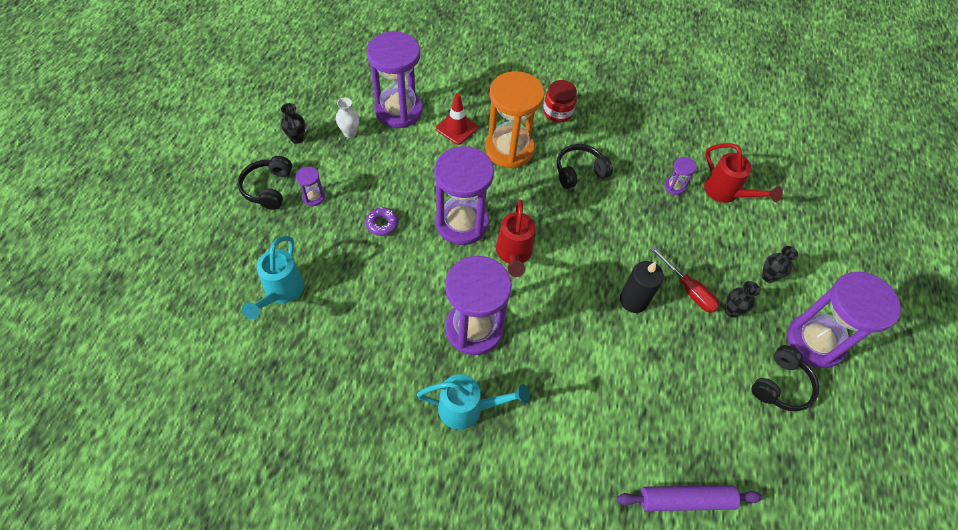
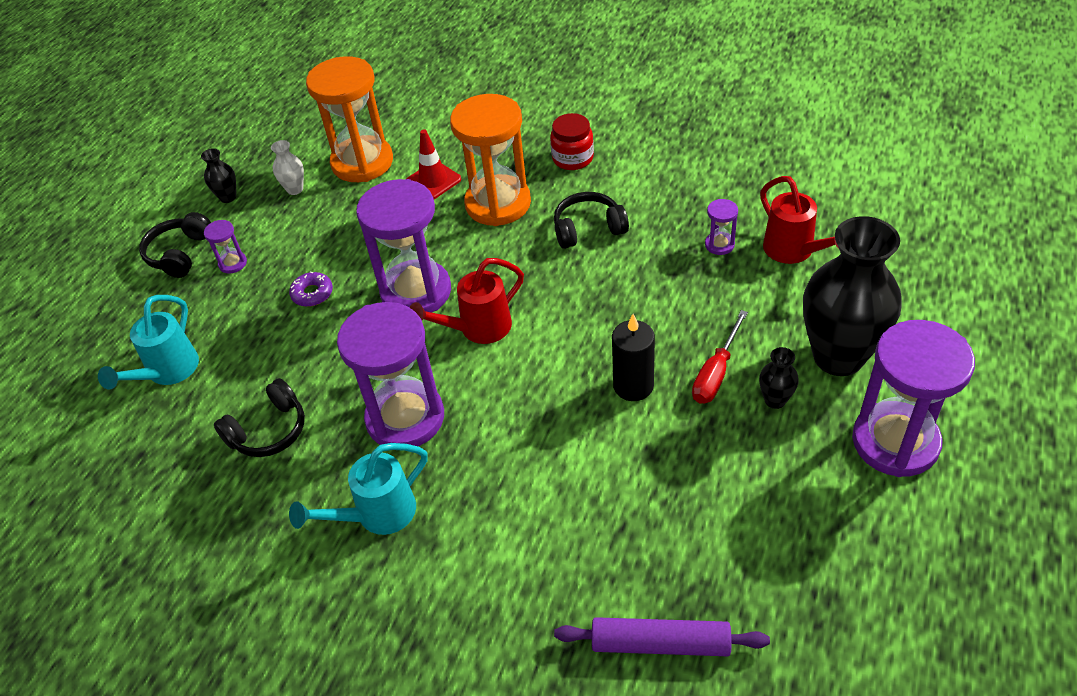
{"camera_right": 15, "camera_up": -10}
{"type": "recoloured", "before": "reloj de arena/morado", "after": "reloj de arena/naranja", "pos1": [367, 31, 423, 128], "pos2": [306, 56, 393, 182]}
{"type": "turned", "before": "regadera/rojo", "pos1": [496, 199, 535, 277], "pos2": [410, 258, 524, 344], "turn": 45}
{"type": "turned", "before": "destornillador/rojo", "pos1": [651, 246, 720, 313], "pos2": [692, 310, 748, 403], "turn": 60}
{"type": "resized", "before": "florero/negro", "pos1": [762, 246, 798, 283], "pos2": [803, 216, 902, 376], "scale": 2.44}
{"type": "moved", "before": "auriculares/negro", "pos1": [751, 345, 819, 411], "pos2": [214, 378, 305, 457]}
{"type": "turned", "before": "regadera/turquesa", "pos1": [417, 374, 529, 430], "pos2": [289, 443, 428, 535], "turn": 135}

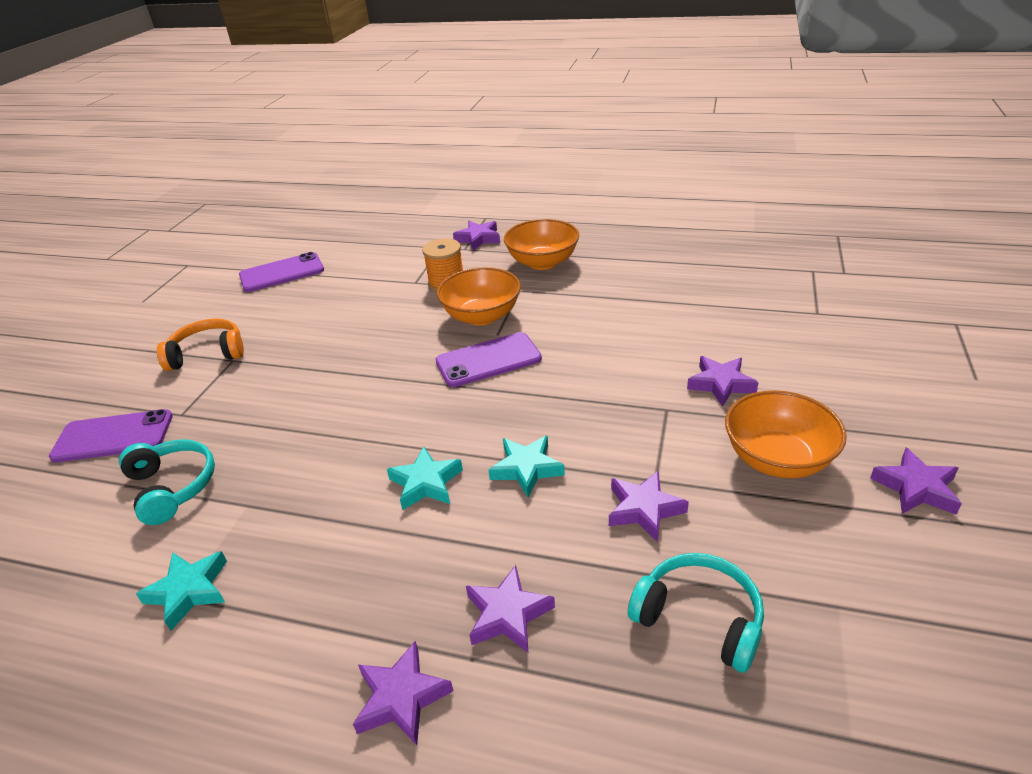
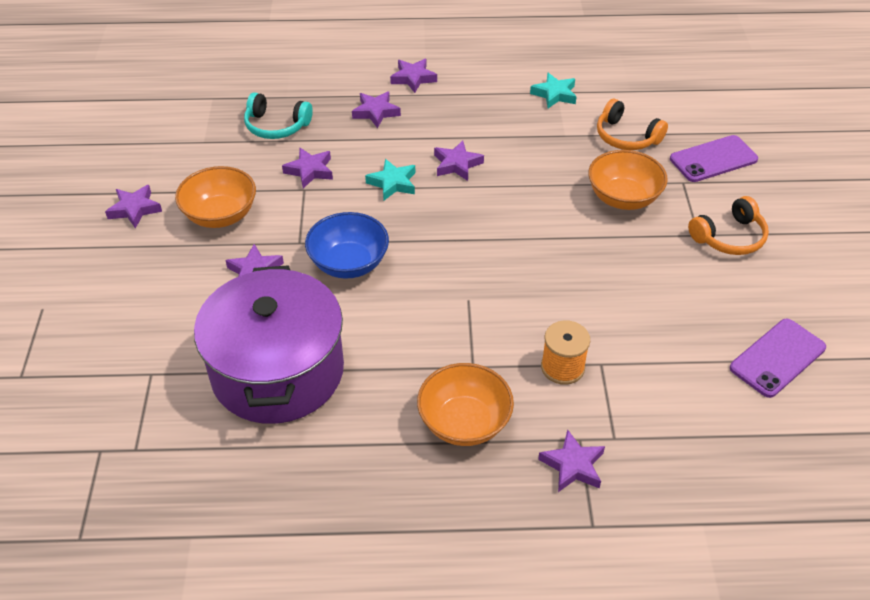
{"camera_right": 160, "camera_up": 10}
{"type": "moved", "before": "cuenco/naranja", "pos1": [437, 267, 521, 326], "pos2": [588, 150, 668, 210]}
{"type": "removed", "before": "móvil/morado", "pos1": [436, 332, 542, 387]}
{"type": "recoloured", "before": "auriculares/turquesa", "after": "auriculares/naranja", "pos1": [119, 440, 215, 525], "pos2": [597, 99, 668, 150]}
{"type": "recoloured", "before": "estrella/turquesa", "after": "estrella/morado", "pos1": [387, 446, 463, 510], "pos2": [434, 140, 484, 181]}
{"type": "added", "after": "cuenco/azul", "pos2": [305, 212, 389, 279]}
{"type": "added", "after": "olla/morado", "pos2": [194, 265, 344, 424]}

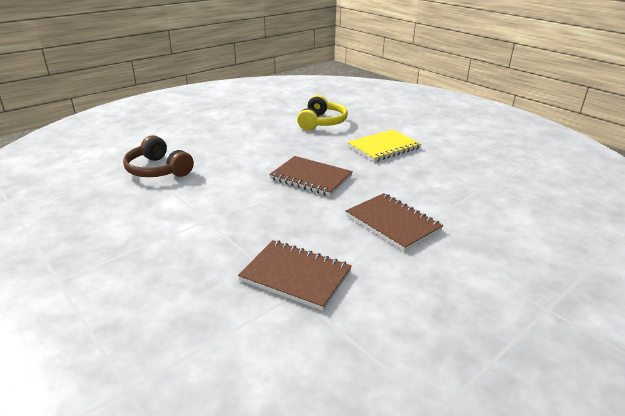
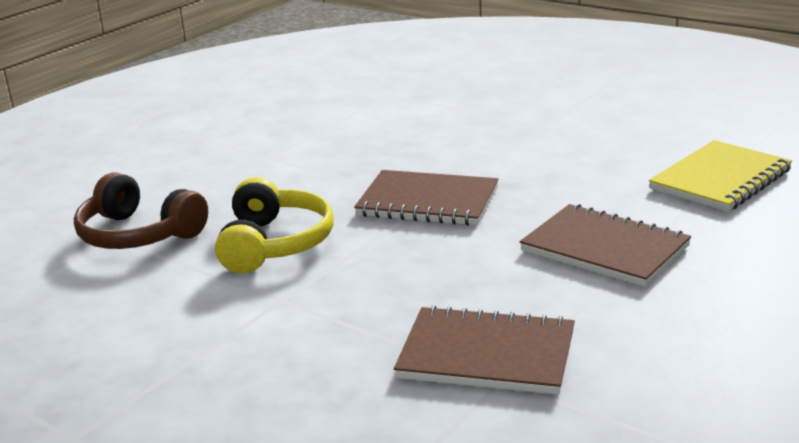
{"camera_right": -10, "camera_up": -5}
{"type": "moved", "before": "auriculares/amarillo", "pos1": [297, 95, 348, 130], "pos2": [215, 177, 334, 273]}
{"type": "moved", "before": "cuaderno/amarillo", "pos1": [347, 130, 421, 162], "pos2": [649, 140, 792, 212]}

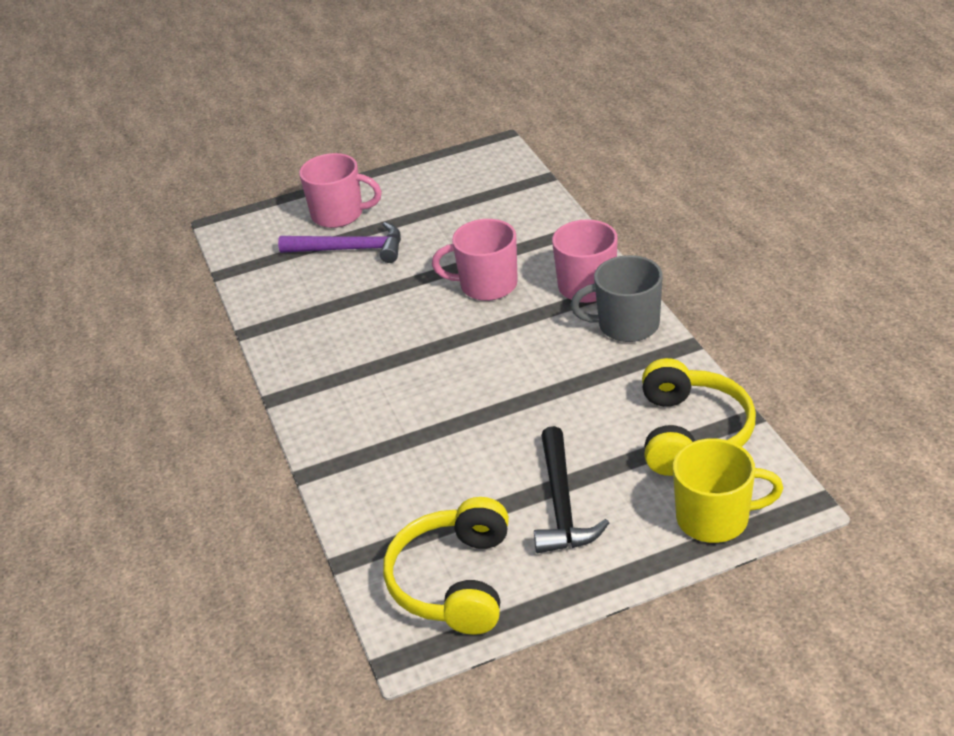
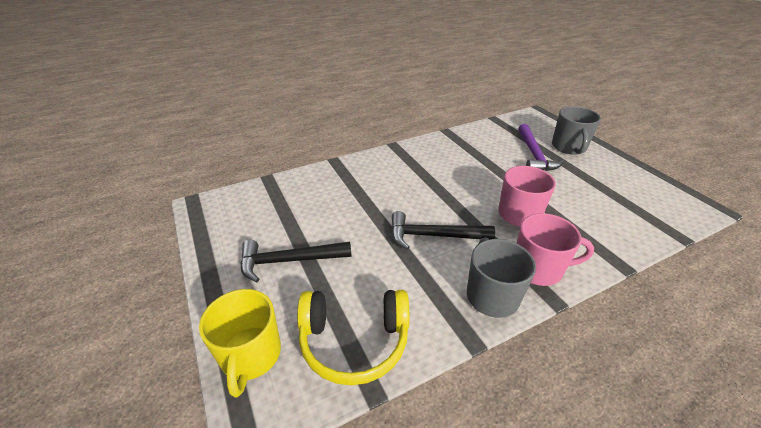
{"camera_right": 80, "camera_up": 0}
{"type": "recoloured", "before": "taza/rosa", "after": "taza/gris", "pos1": [299, 153, 382, 228], "pos2": [552, 106, 601, 155]}
{"type": "removed", "before": "auriculares/amarillo", "pos1": [383, 497, 509, 635]}
{"type": "added", "after": "martillo/negro", "pos2": [391, 211, 495, 250]}

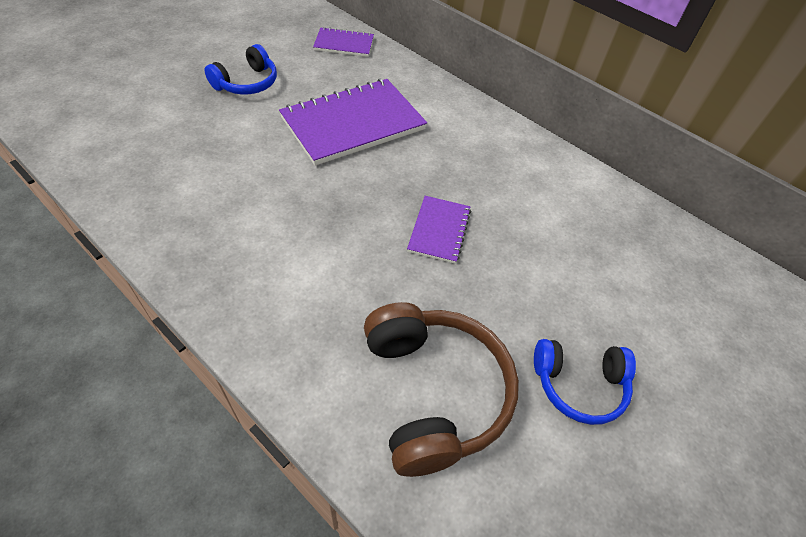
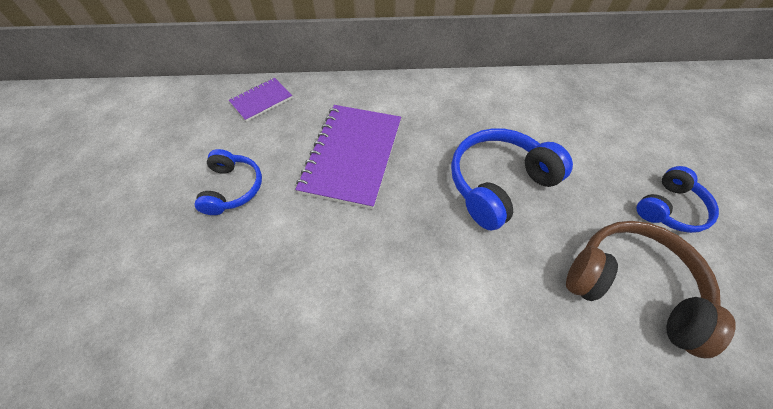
{"camera_right": -40, "camera_up": 5}
{"type": "replaced", "before": "cuaderno/morado", "after": "auriculares/azul", "pos1": [407, 196, 471, 264], "pos2": [451, 128, 573, 231]}

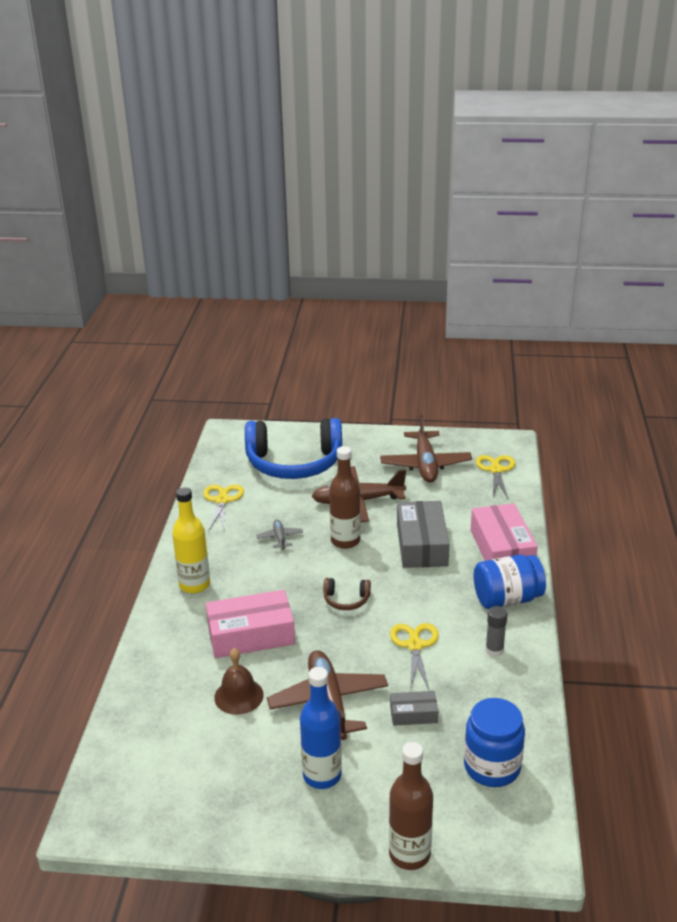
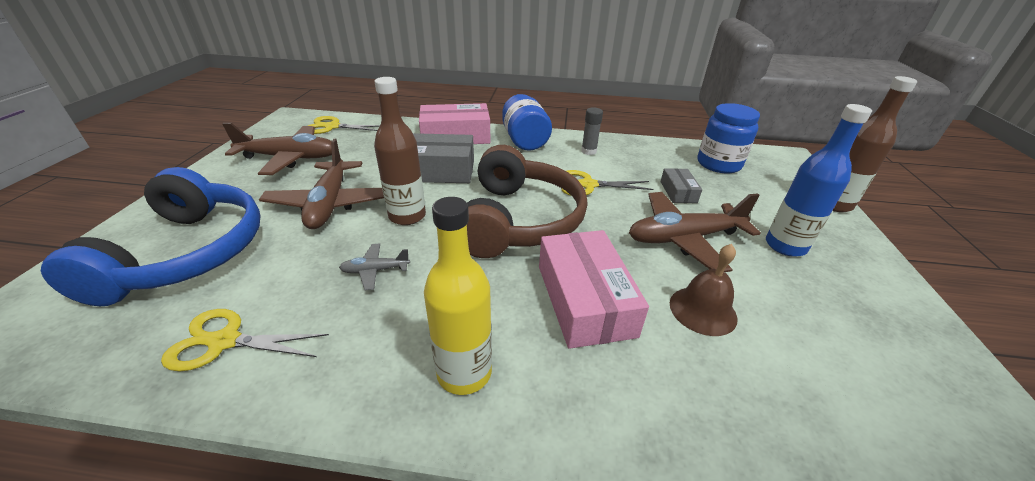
{"camera_right": -90, "camera_up": 5}
{"type": "resized", "before": "auriculares/marrón", "pos1": [323, 578, 371, 610], "pos2": [467, 145, 587, 258], "scale": 2.49}

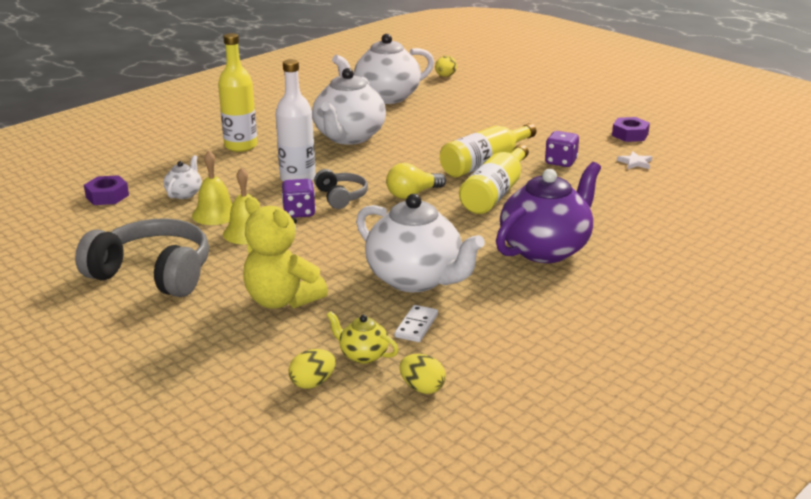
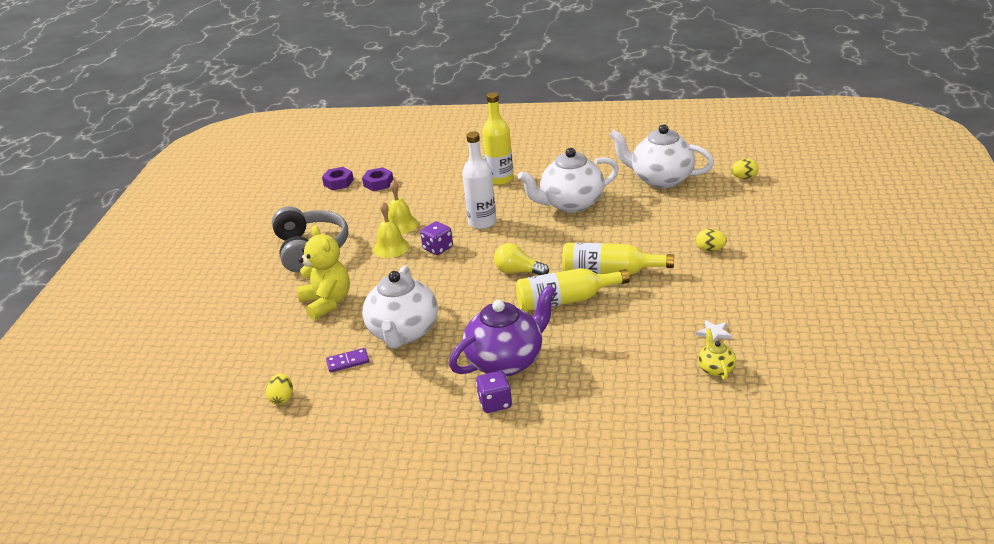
{"camera_right": 55, "camera_up": 5}
{"type": "moved", "before": "tuerca/morado", "pos1": [612, 117, 650, 142], "pos2": [322, 167, 354, 190]}
{"type": "moved", "before": "dado/morado", "pos1": [545, 131, 579, 167], "pos2": [476, 371, 512, 413]}
{"type": "removed", "before": "tetera/blanco", "pos1": [163, 155, 202, 199]}
{"type": "turned", "before": "tetera/morado", "pos1": [496, 162, 601, 263], "pos2": [449, 285, 556, 377], "turn": -45}
{"type": "removed", "before": "auriculares/gris", "pos1": [314, 169, 368, 209]}
{"type": "turned", "before": "osito/amarillo", "pos1": [243, 197, 328, 309], "pos2": [297, 225, 350, 320], "turn": 150}
{"type": "recoloured", "before": "ficha de dominó/blanco", "after": "ficha de dominó/morado", "pos1": [395, 305, 438, 342], "pos2": [326, 348, 369, 372]}
{"type": "moved", "before": "tetera/amarillo", "pos1": [327, 311, 399, 364], "pos2": [698, 328, 736, 380]}
{"type": "moved", "before": "huevo/amarillo", "pos1": [289, 349, 335, 389], "pos2": [696, 229, 727, 252]}

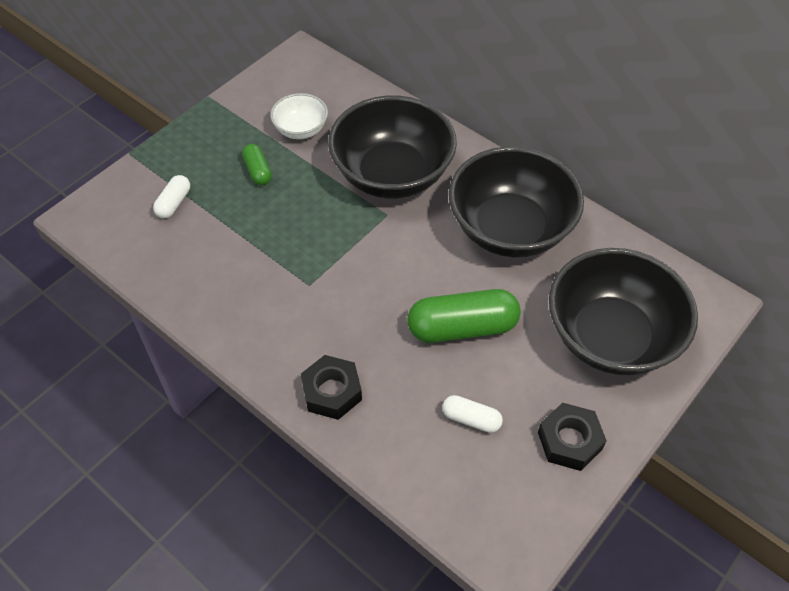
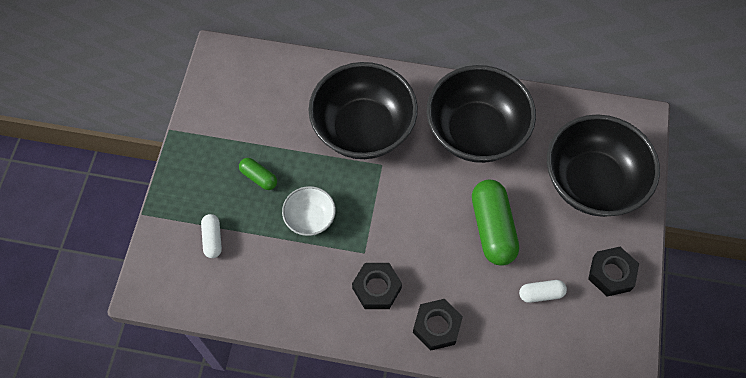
{"camera_right": -30, "camera_up": 10}
{"type": "moved", "before": "cuenco/blanco", "pos1": [270, 93, 328, 139], "pos2": [282, 186, 336, 236]}
{"type": "turned", "before": "cápsula/verde", "pos1": [407, 289, 521, 343], "pos2": [472, 180, 519, 266], "turn": -60}
{"type": "added", "after": "tuerca/negro", "pos2": [352, 263, 402, 309]}

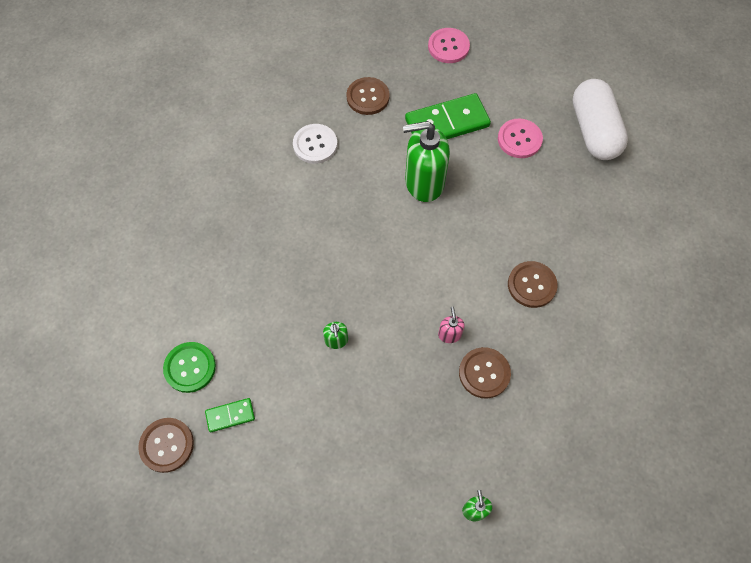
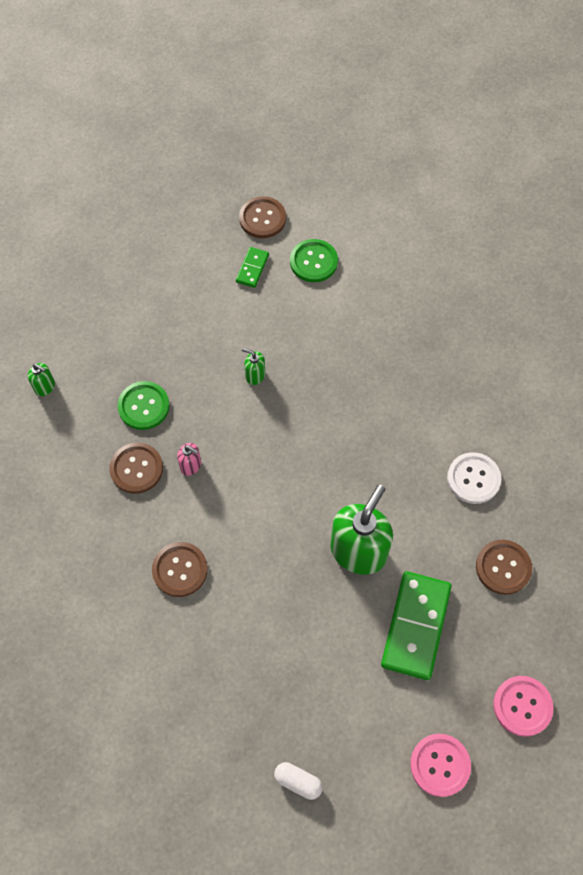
{"camera_right": 125, "camera_up": 0}
{"type": "resized", "before": "cápsula/blanco", "pos1": [573, 79, 628, 160], "pos2": [274, 762, 322, 800], "scale": 0.42}
{"type": "moved", "before": "botón/rosa", "pos1": [498, 119, 543, 158], "pos2": [410, 734, 471, 797]}
{"type": "added", "after": "botón/verde", "pos2": [117, 381, 170, 430]}

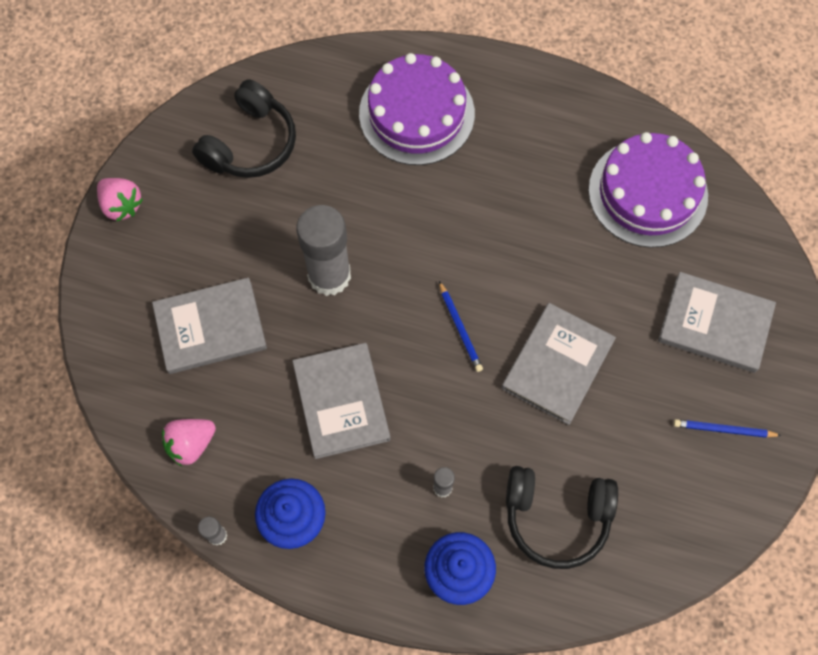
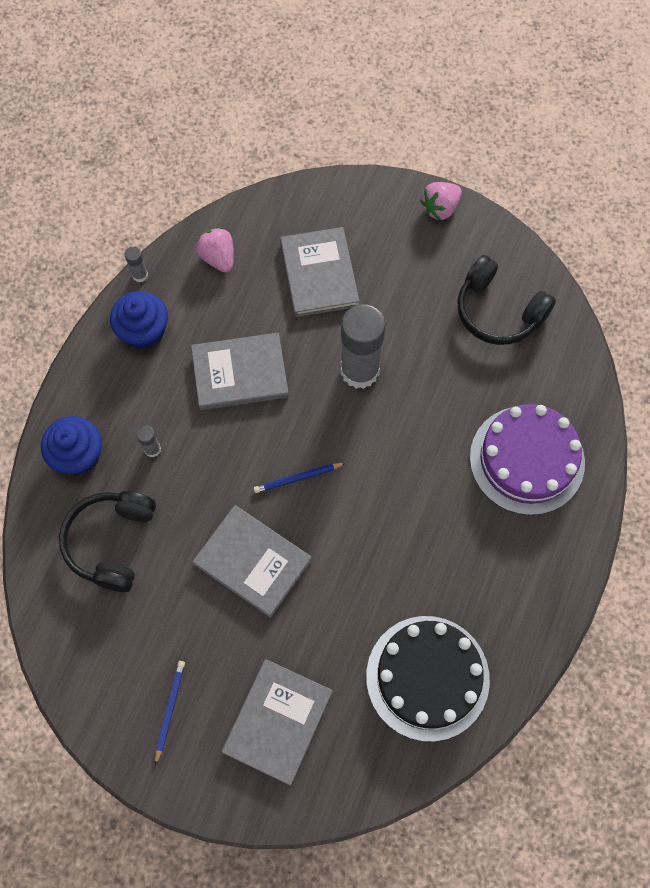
{"camera_right": 95, "camera_up": 0}
{"type": "recoloured", "before": "tarta/morado", "after": "tarta/negro", "pos1": [588, 132, 708, 248], "pos2": [366, 616, 490, 742]}

